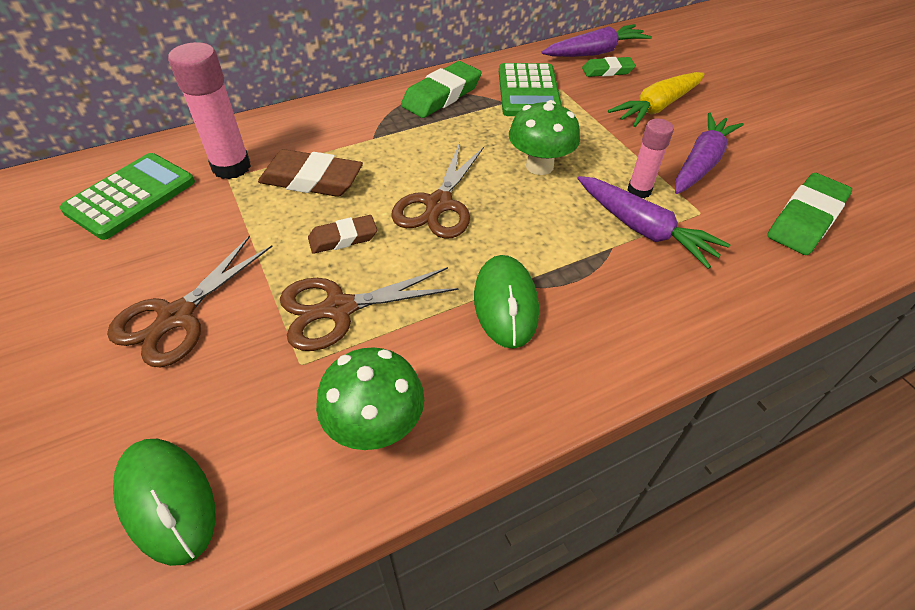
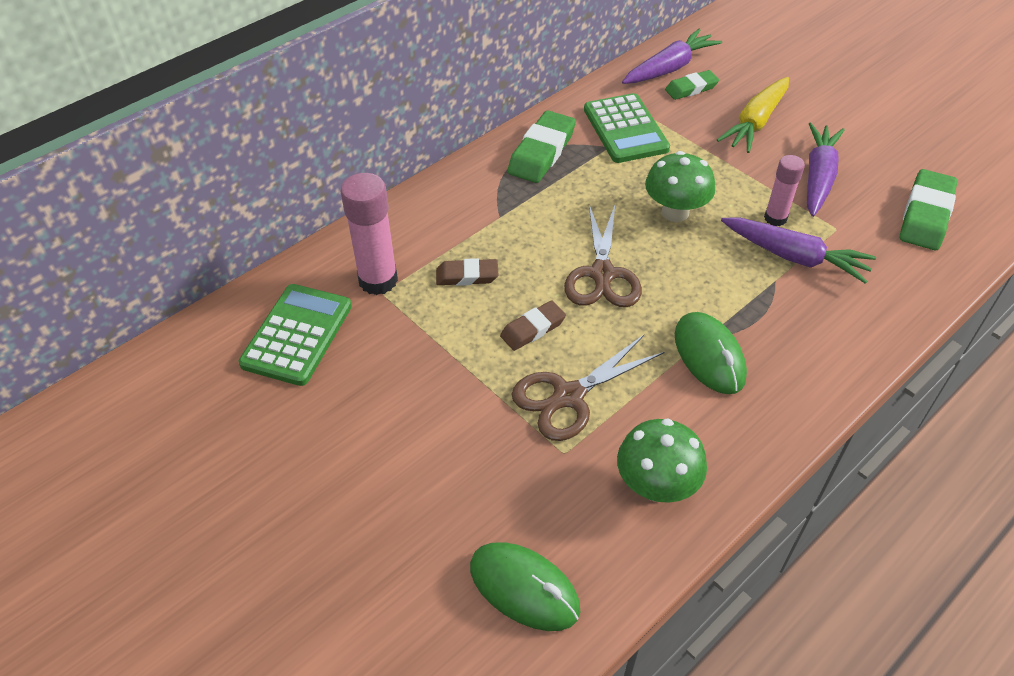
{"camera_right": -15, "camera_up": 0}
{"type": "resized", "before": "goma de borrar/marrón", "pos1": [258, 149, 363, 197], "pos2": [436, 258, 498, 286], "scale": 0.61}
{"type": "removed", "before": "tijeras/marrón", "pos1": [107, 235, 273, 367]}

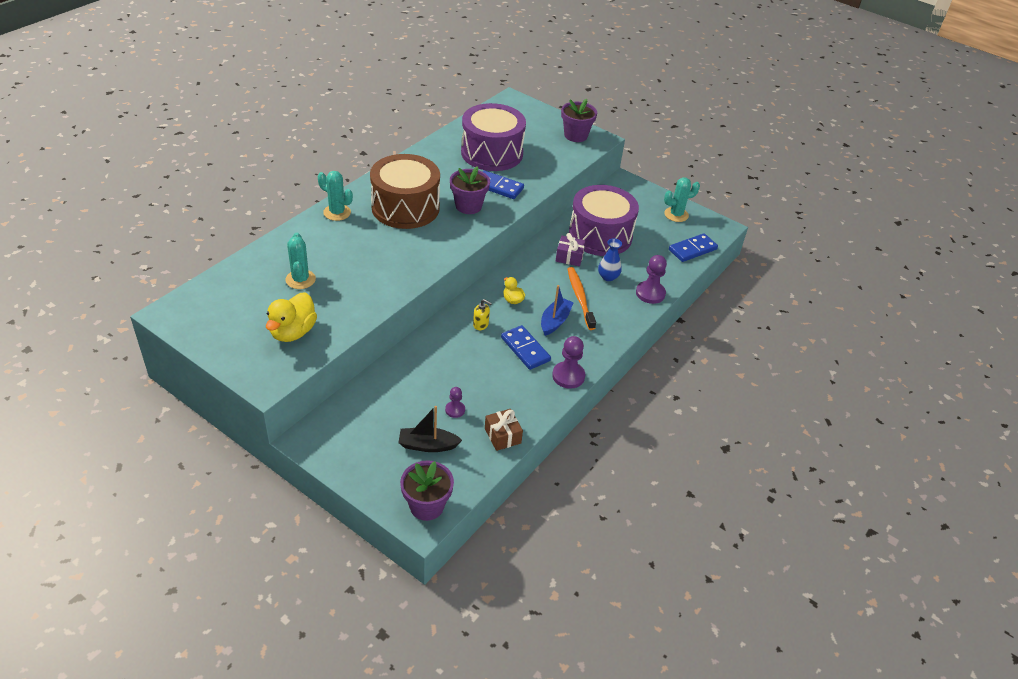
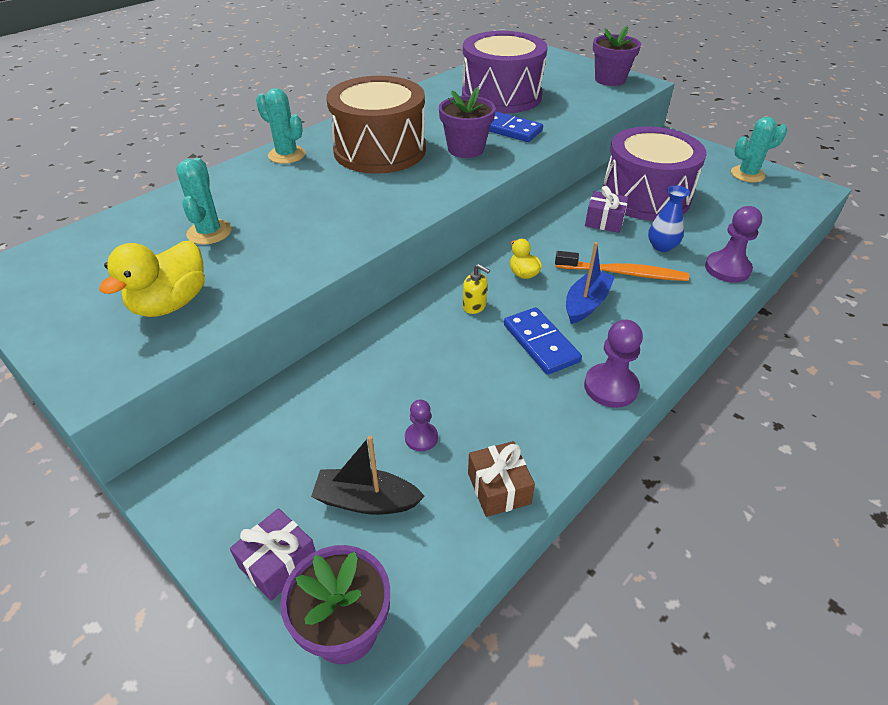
{"camera_right": 10, "camera_up": 0}
{"type": "removed", "before": "ficha de dominó/azul", "pos1": [669, 233, 718, 262]}
{"type": "turned", "before": "cepillo de dientes/naranja", "pos1": [568, 267, 596, 330], "pos2": [555, 251, 689, 281], "turn": 105}
{"type": "added", "after": "regalo/morado", "pos2": [230, 508, 316, 601]}

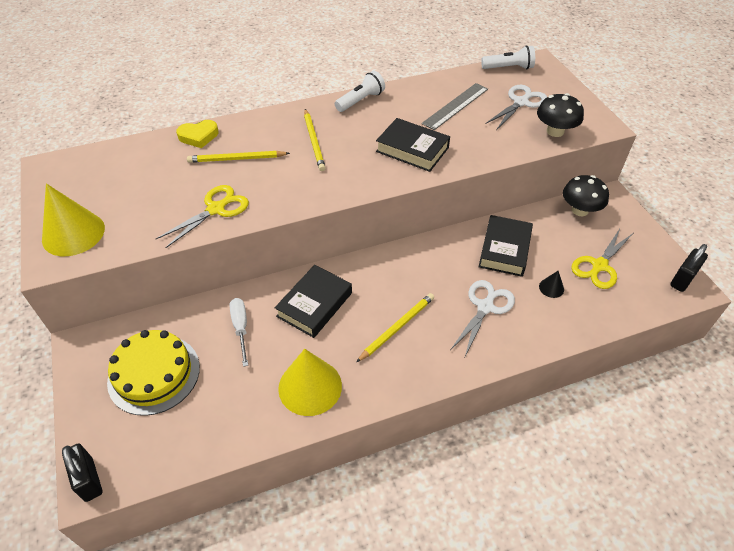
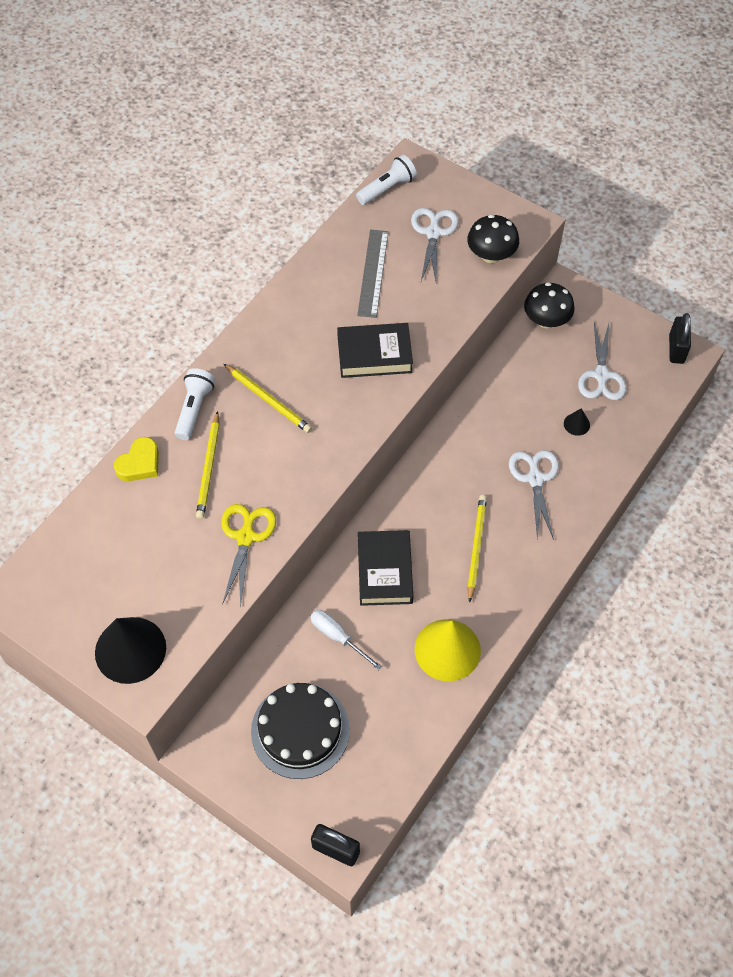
{"camera_right": -35, "camera_up": 10}
{"type": "moved", "before": "lámpara de mano/blanco", "pos1": [335, 71, 385, 112], "pos2": [175, 368, 215, 440]}
{"type": "turned", "before": "lápiz/amarillo", "pos1": [187, 151, 290, 163], "pos2": [196, 411, 220, 519], "turn": -45}
{"type": "recoloured", "before": "cono/amarillo", "after": "cono/negro", "pos1": [42, 184, 105, 256], "pos2": [95, 617, 166, 684]}
{"type": "removed", "before": "libro/negro", "pos1": [479, 215, 533, 277]}
{"type": "recoloured", "before": "tijeras/amarillo", "after": "tijeras/blanco", "pos1": [571, 229, 632, 289], "pos2": [578, 323, 626, 400]}
{"type": "recoloured", "before": "tarta/amarillo", "after": "tarta/negro", "pos1": [107, 330, 200, 416], "pos2": [251, 683, 350, 779]}

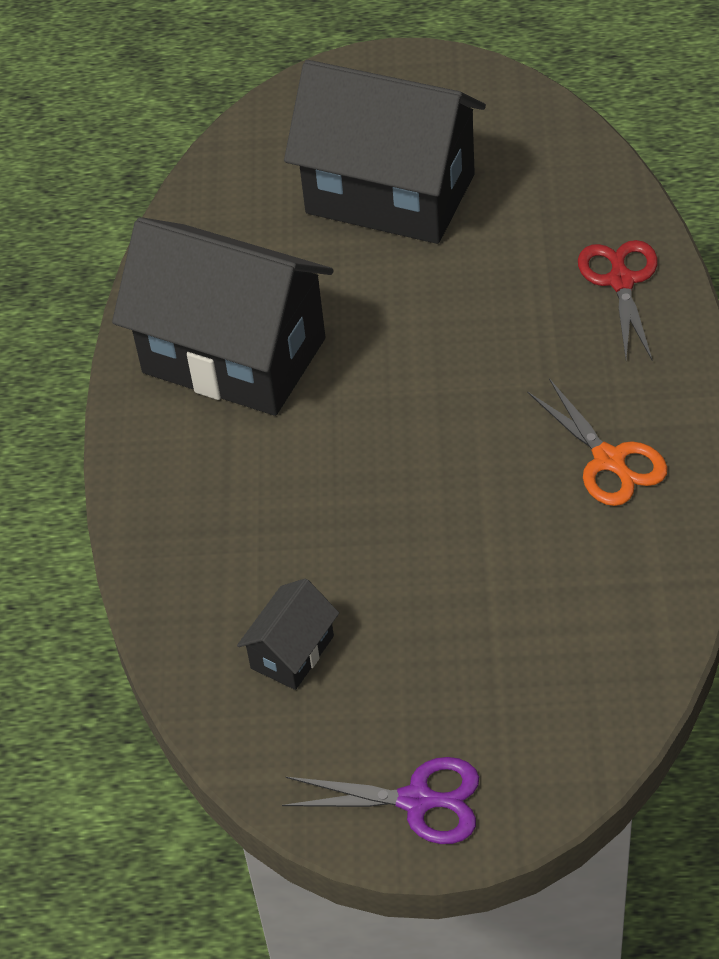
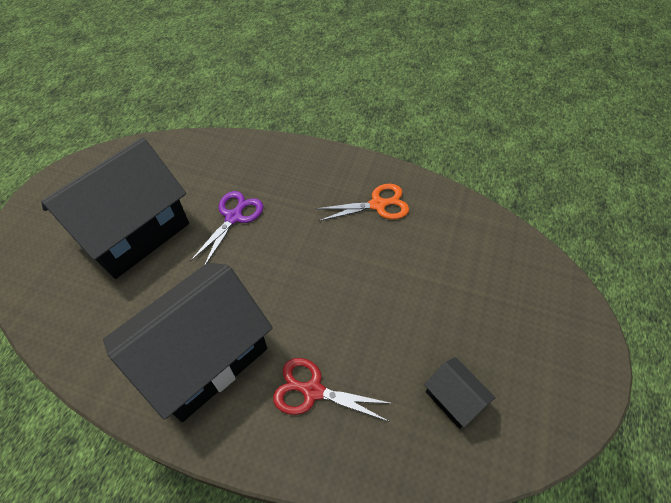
{"camera_right": -75, "camera_up": 5}
{"type": "moved", "before": "tijeras/rojo", "pos1": [578, 240, 658, 360], "pos2": [273, 358, 394, 422]}
{"type": "moved", "before": "tijeras/morado", "pos1": [282, 757, 479, 844], "pos2": [190, 191, 263, 264]}

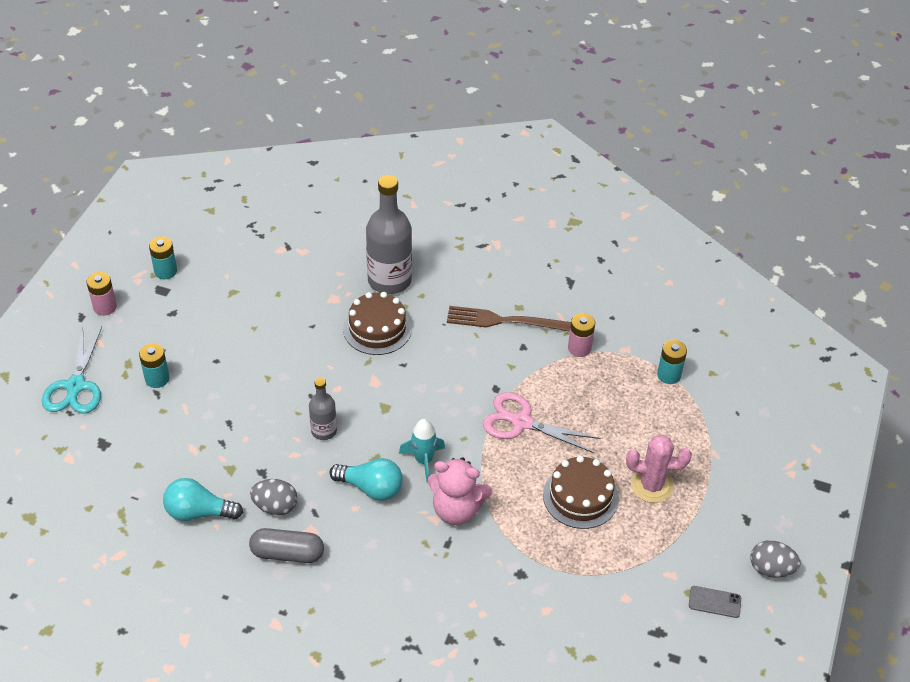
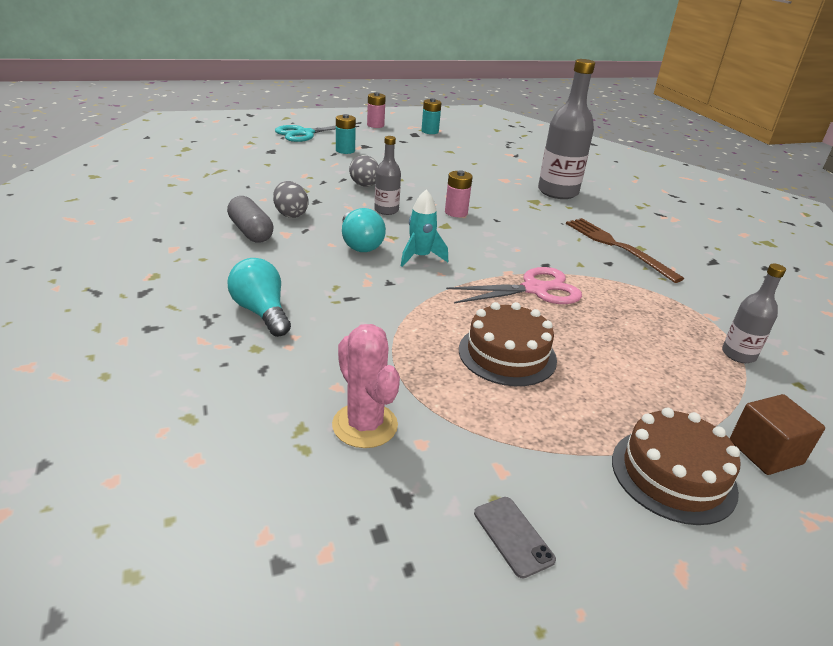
{"camera_right": 50, "camera_up": -15}
{"type": "moved", "before": "tarta/marrón", "pos1": [343, 292, 412, 355], "pos2": [612, 407, 740, 525]}
{"type": "moved", "before": "pila/rosa", "pos1": [568, 313, 595, 357], "pos2": [445, 170, 472, 217]}
{"type": "replaced", "before": "pila/turquesa", "after": "botella/gris", "pos1": [657, 340, 687, 384], "pos2": [722, 264, 786, 363]}
{"type": "turned", "before": "tijeras/rosa", "pos1": [483, 392, 600, 453], "pos2": [446, 267, 582, 304], "turn": 90}
{"type": "moved", "before": "cactus/rosa", "pos1": [626, 435, 692, 503], "pos2": [332, 324, 400, 448]}
{"type": "removed", "before": "osito/rosa", "pos1": [427, 457, 492, 525]}
{"type": "moved", "before": "bombilla/turquesa", "pos1": [163, 478, 243, 521], "pos2": [227, 258, 291, 337]}
{"type": "moved", "before": "huevo/gris", "pos1": [751, 540, 801, 578], "pos2": [349, 155, 378, 187]}
{"type": "added", "after": "cubo/marrón", "pos2": [730, 394, 825, 475]}

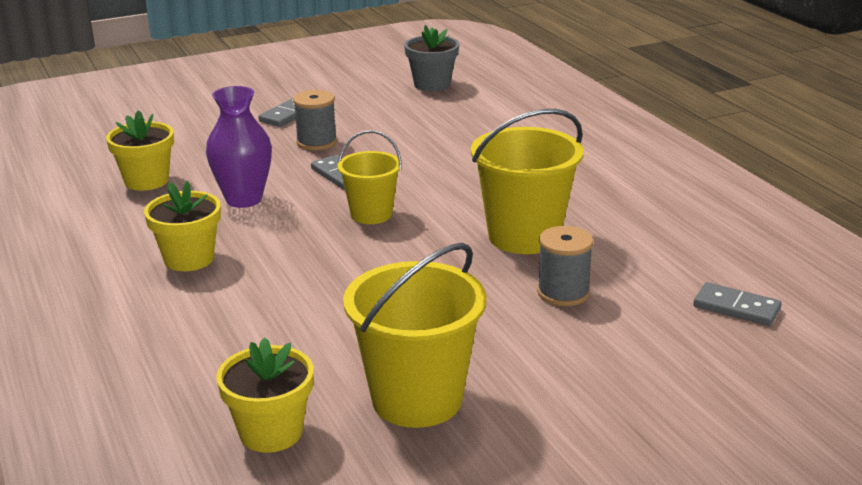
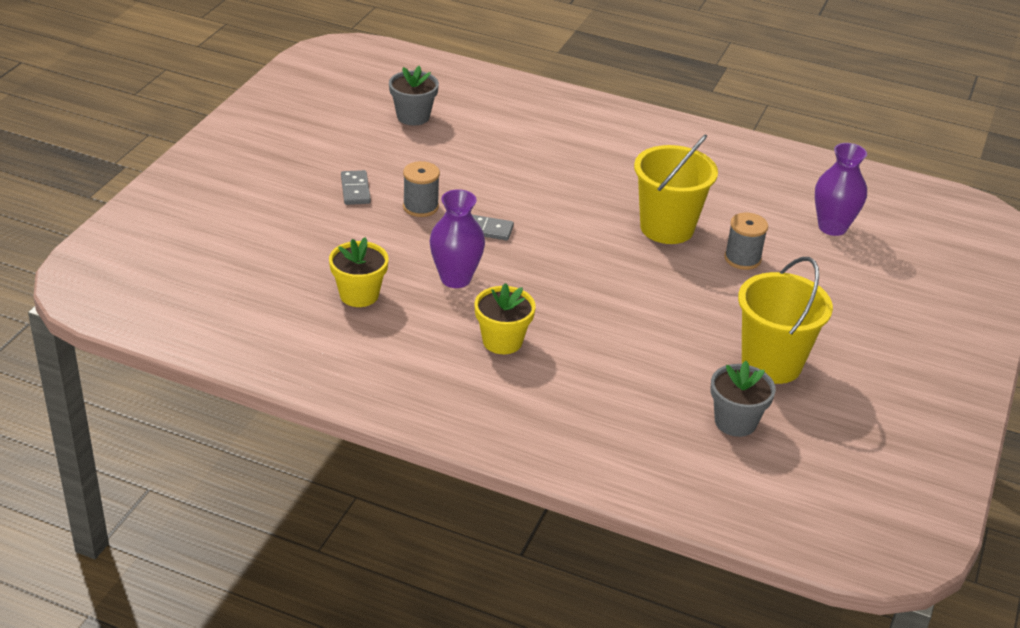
{"camera_right": -45, "camera_up": 10}
{"type": "removed", "before": "balde/amarillo", "pos1": [337, 130, 402, 224]}
{"type": "replaced", "before": "ficha de dominó/gris", "after": "florero/morado", "pos1": [694, 282, 782, 326], "pos2": [815, 143, 867, 236]}
{"type": "recoloured", "before": "maceta/amarillo", "after": "maceta/gris", "pos1": [216, 337, 314, 453], "pos2": [711, 361, 776, 437]}

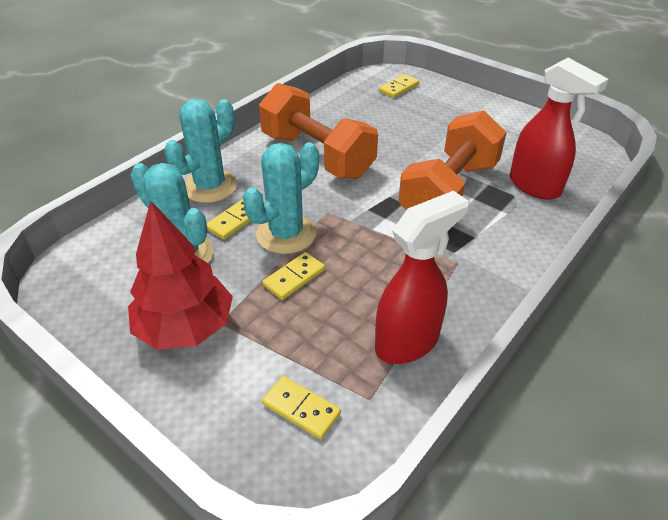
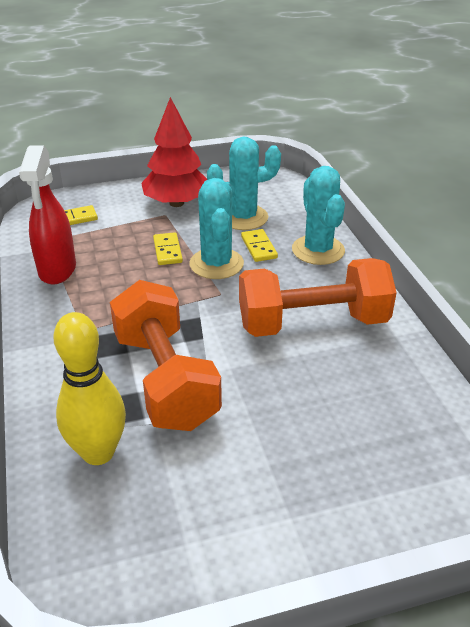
{"camera_right": 125, "camera_up": -5}
{"type": "replaced", "before": "pulverizador/rojo", "after": "bolo/amarillo", "pos1": [510, 58, 609, 200], "pos2": [54, 312, 126, 465]}
{"type": "removed", "before": "ficha de dominó/amarillo", "pos1": [379, 74, 419, 98]}

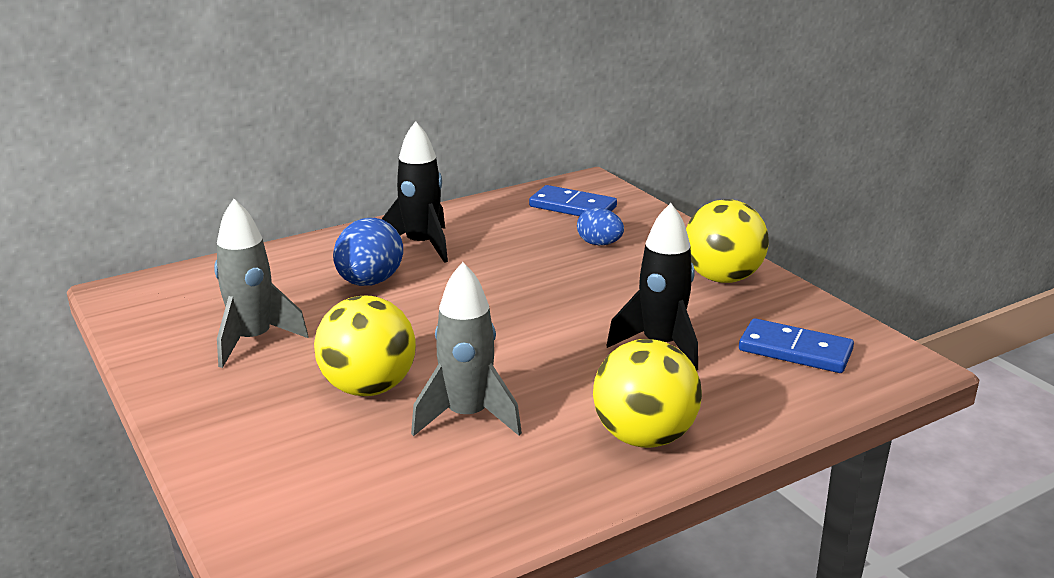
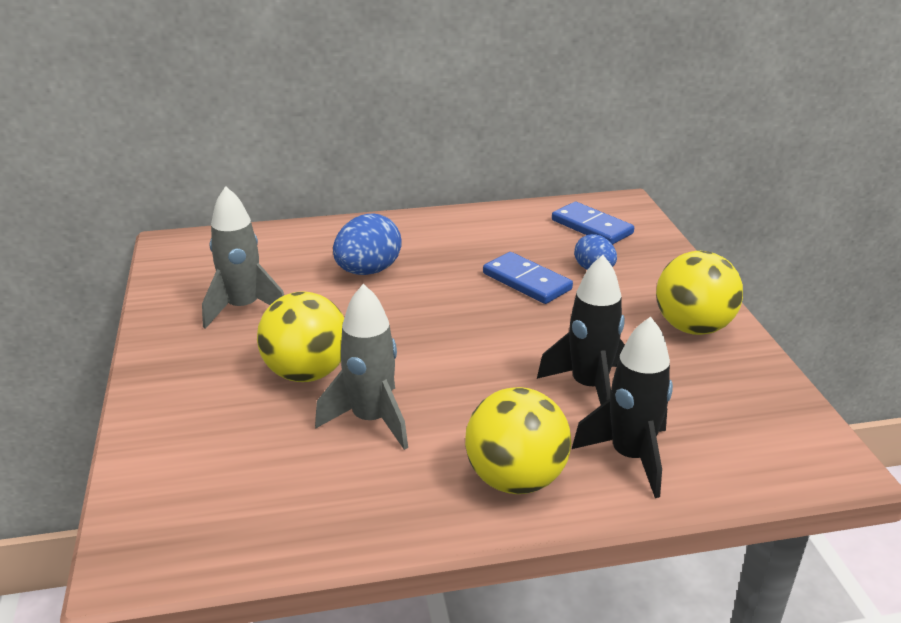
{"camera_right": 20, "camera_up": 5}
{"type": "moved", "before": "cohete/negro", "pos1": [382, 121, 448, 263], "pos2": [572, 317, 673, 498]}
{"type": "moved", "before": "ficha de dominó/azul", "pos1": [739, 318, 854, 373], "pos2": [483, 252, 573, 304]}

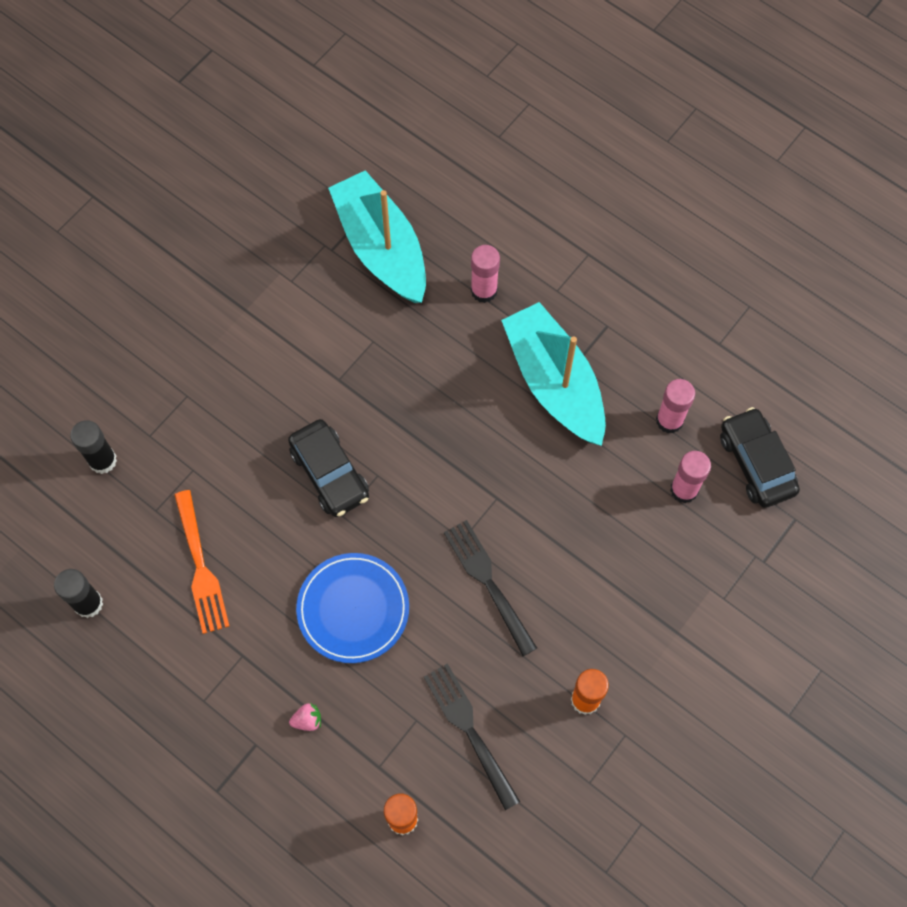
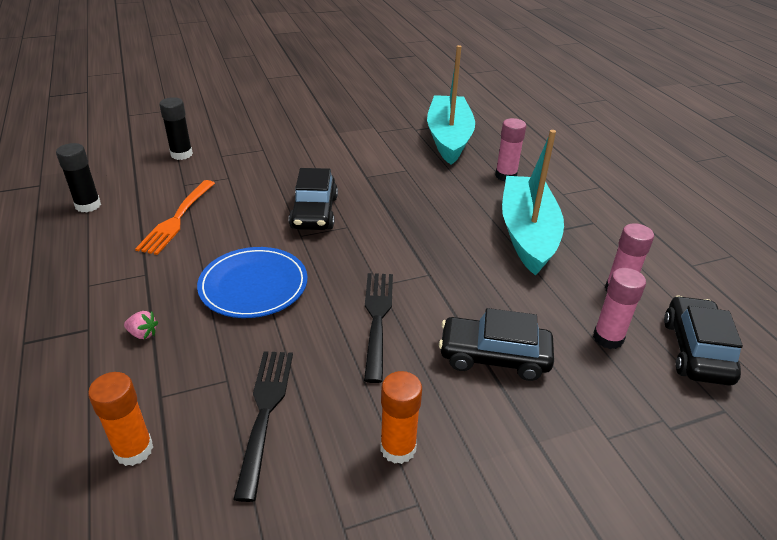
{"camera_right": 30, "camera_up": -30}
{"type": "added", "after": "coche/negro", "pos2": [439, 308, 554, 381]}

